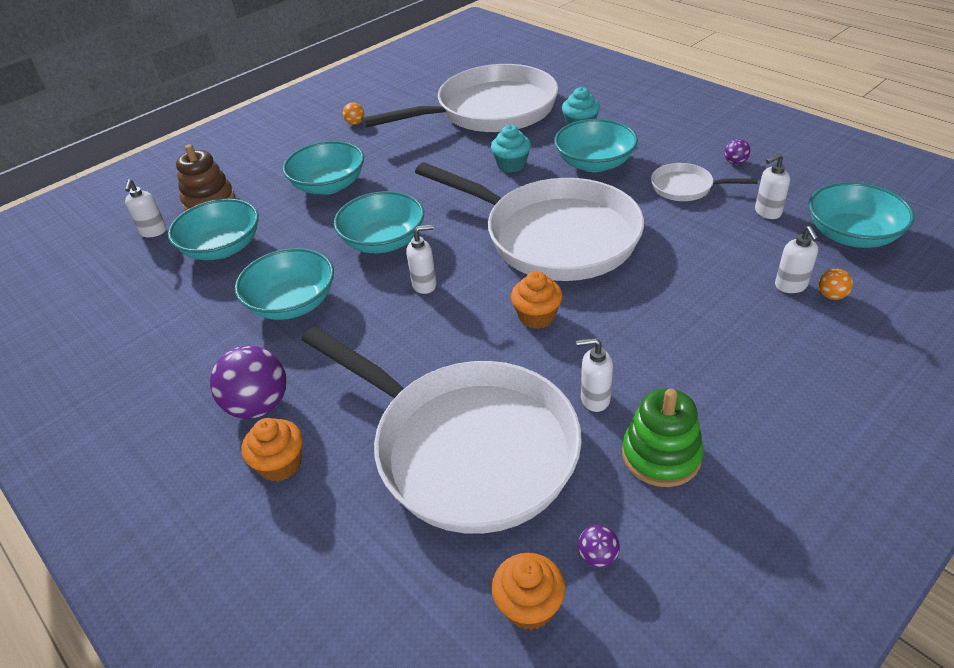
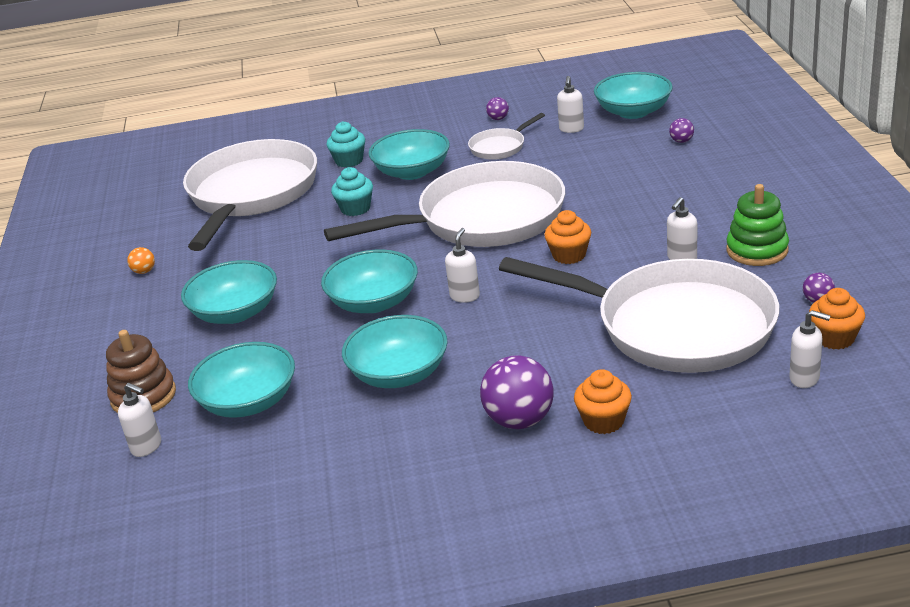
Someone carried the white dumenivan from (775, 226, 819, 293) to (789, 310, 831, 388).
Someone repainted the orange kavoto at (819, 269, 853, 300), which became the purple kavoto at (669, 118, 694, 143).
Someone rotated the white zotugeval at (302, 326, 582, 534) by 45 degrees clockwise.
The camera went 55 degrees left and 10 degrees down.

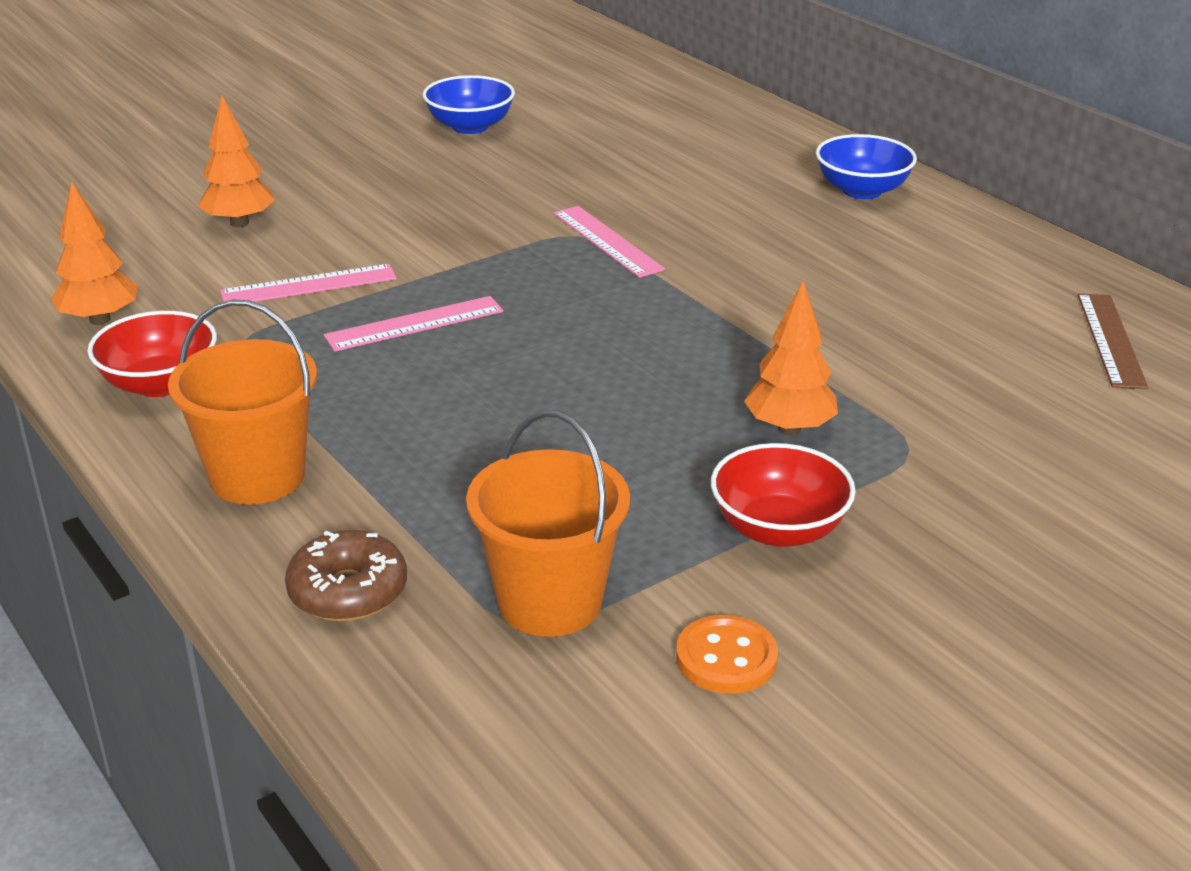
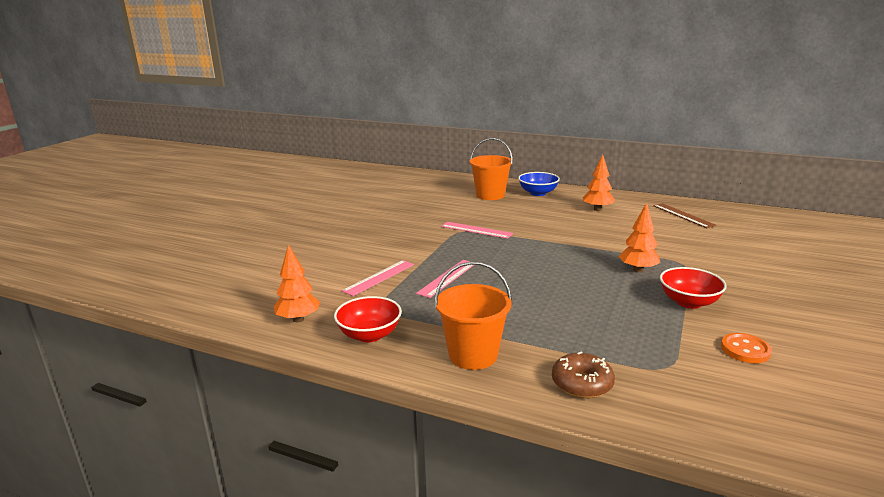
Someone took away the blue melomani at (423, 75, 515, 134).
Someone carried the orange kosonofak from (198, 96, 275, 227) to (583, 154, 615, 211).
Someone carried the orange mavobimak from (466, 410, 630, 637) to (469, 138, 513, 200).
The camera went 30 degrees left and 10 degrees down.

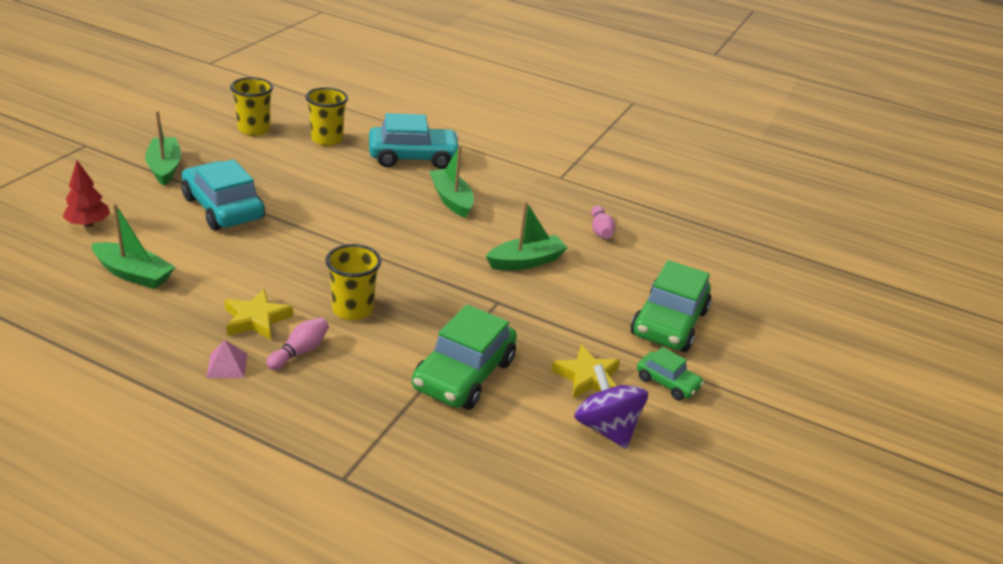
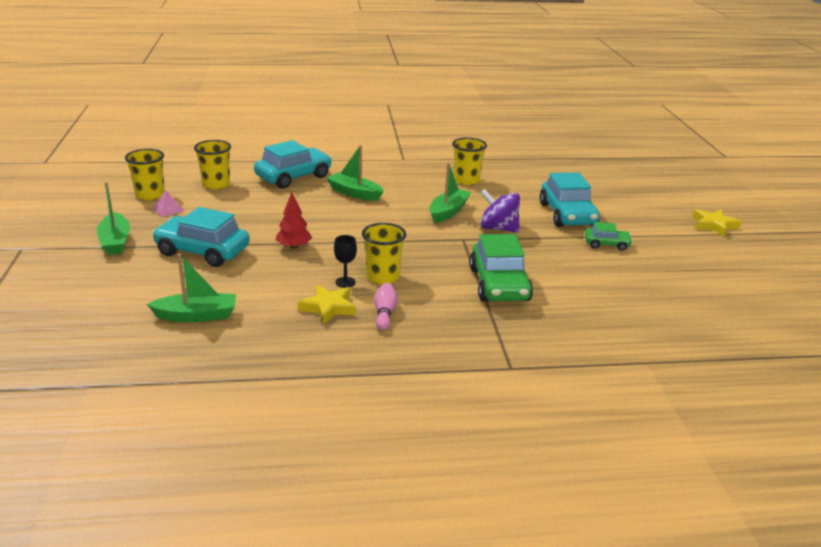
Someone put down the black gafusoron at (334, 235, 357, 288).
Someone carried the red kosonofak from (62, 161, 110, 227) to (275, 192, 312, 249).
Someone carried the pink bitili from (206, 340, 247, 378) to (152, 190, 184, 217).
Someone carried the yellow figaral from (551, 345, 620, 399) to (693, 209, 742, 237).
Someone carried the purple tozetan from (574, 364, 648, 449) to (480, 189, 520, 233).
Someone swapped the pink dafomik at (592, 206, 615, 239) for the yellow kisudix at (452, 138, 487, 185).
Someone repainted the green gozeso at (631, 260, 711, 352), which became the turquoise gozeso at (539, 172, 600, 227).
Someone rotated the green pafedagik at (145, 111, 181, 186) by 150 degrees counterclockwise.
The camera went 30 degrees left and 5 degrees down.

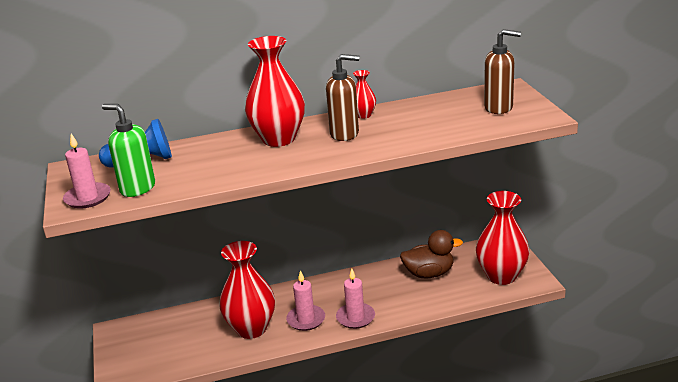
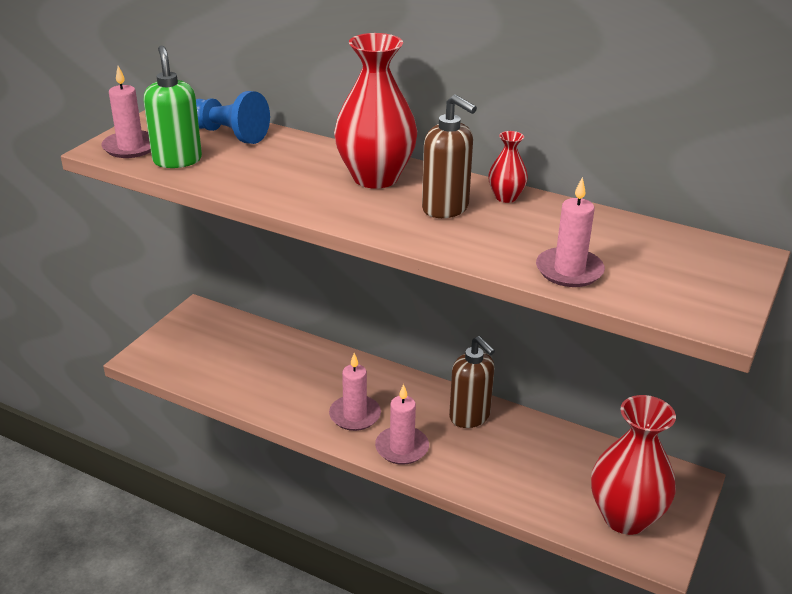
Someone took away the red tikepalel at (219, 241, 275, 339).
Someone took away the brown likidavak at (400, 230, 463, 278).
Someone put down the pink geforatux at (536, 177, 605, 287).
Someone carried the brown dumenivan from (484, 29, 521, 114) to (449, 336, 495, 428).
The camera went 40 degrees right and 5 degrees up.

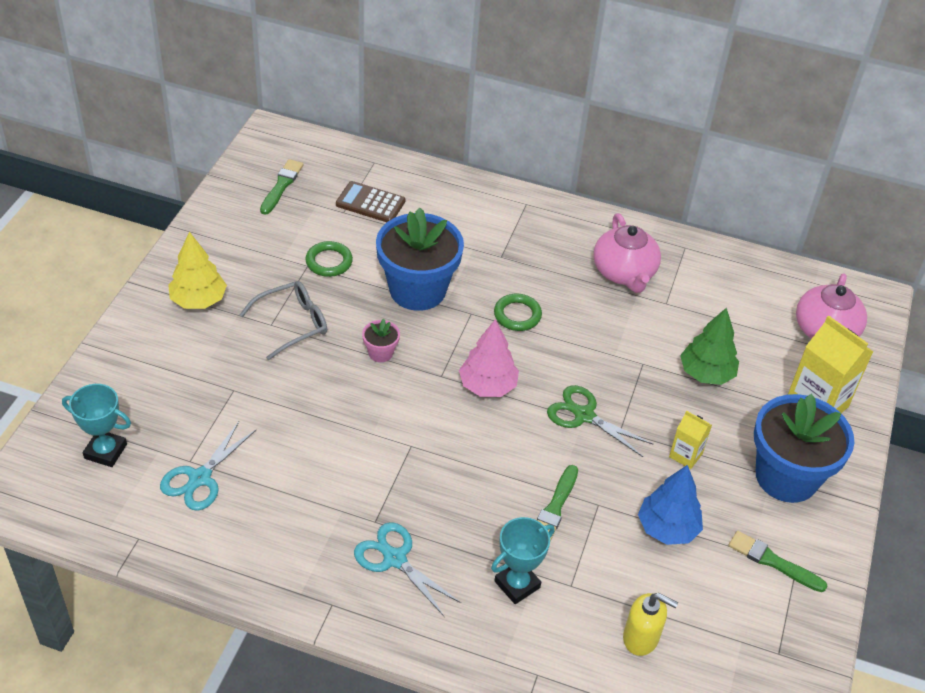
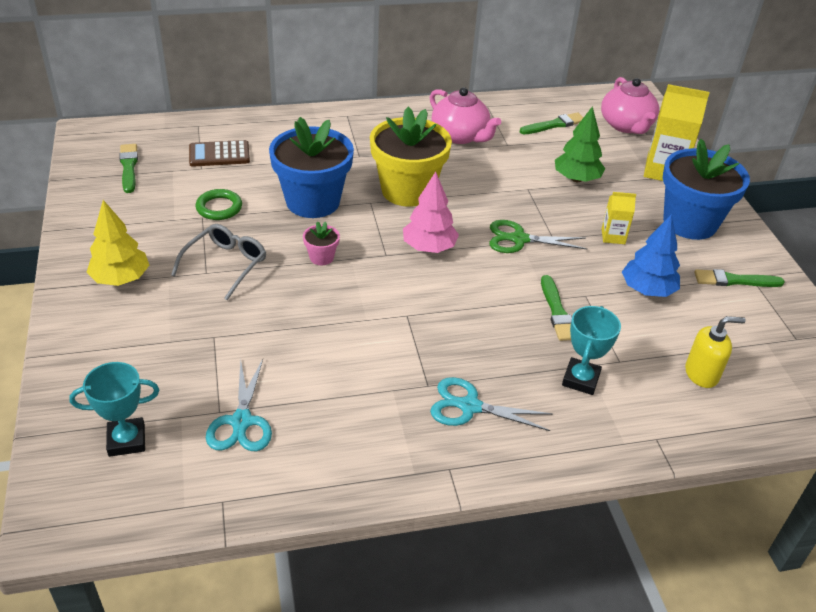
Someone put down the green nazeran at (520, 112, 584, 134).
Someone swapped the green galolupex at (494, 294, 542, 331) for the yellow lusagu at (370, 107, 452, 207).
The camera went 30 degrees left and 5 degrees down.

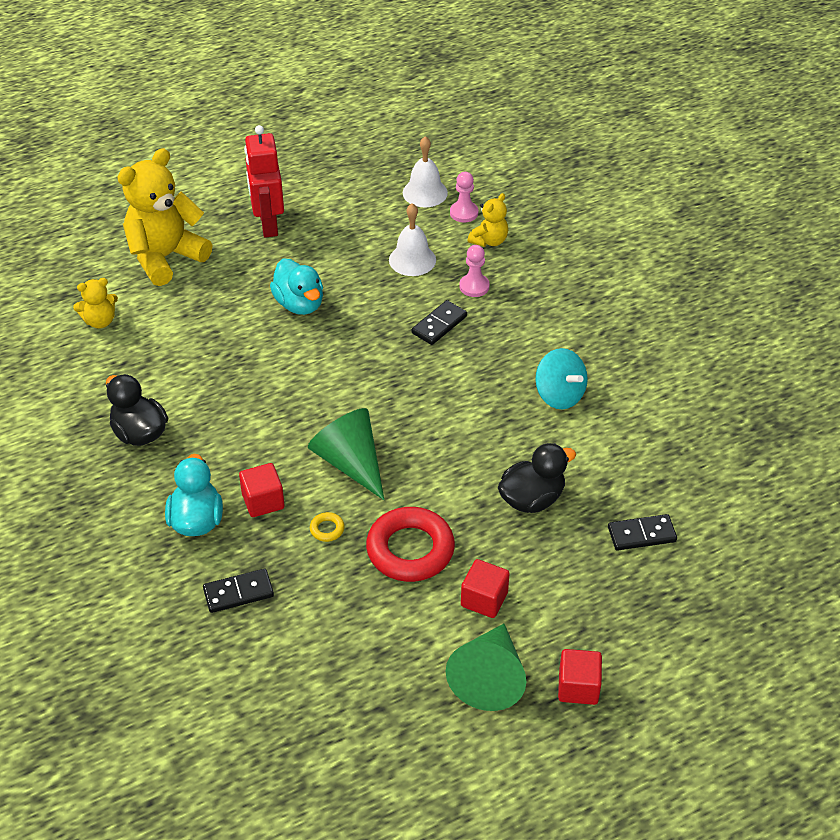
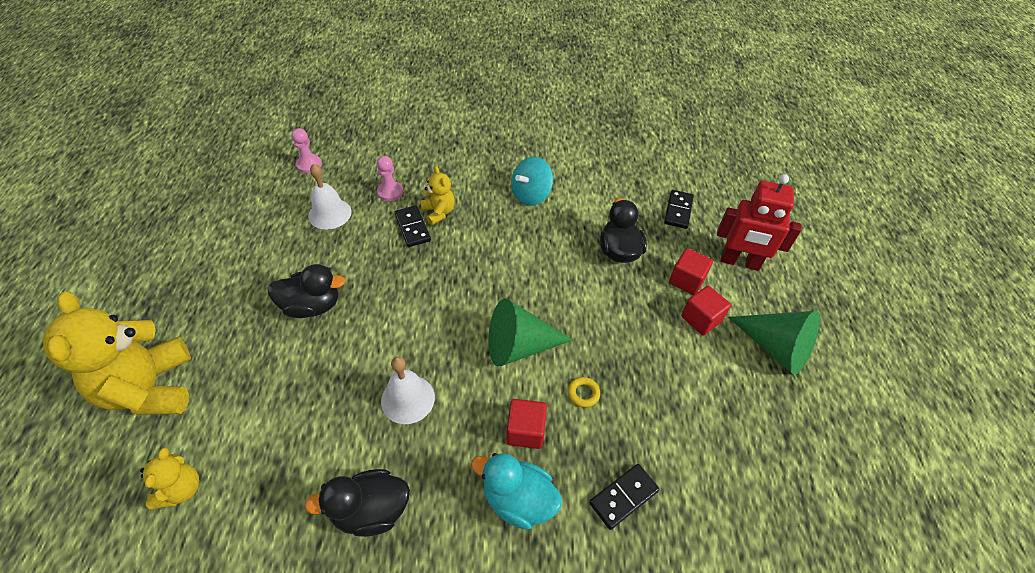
Someone took away the red galolupex at (366, 507, 455, 582).
Someone carried the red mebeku from (244, 125, 284, 238) to (717, 174, 802, 271).
Someone carried the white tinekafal from (403, 136, 448, 207) to (381, 356, 435, 424).
Someone carried the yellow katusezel from (468, 193, 508, 247) to (421, 166, 455, 225).
Someone carried the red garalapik from (558, 649, 602, 705) to (669, 248, 713, 295).
Someone repainted the turquoise likidavak at (270, 259, 323, 315), which became the black likidavak at (267, 264, 346, 318).
Someone rotated the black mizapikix at (203, 569, 274, 613) by 45 degrees clockwise.
Someone rotated the turquoise tozetan at (535, 348, 588, 410) by 150 degrees clockwise.
The camera went 65 degrees left and 5 degrees up.

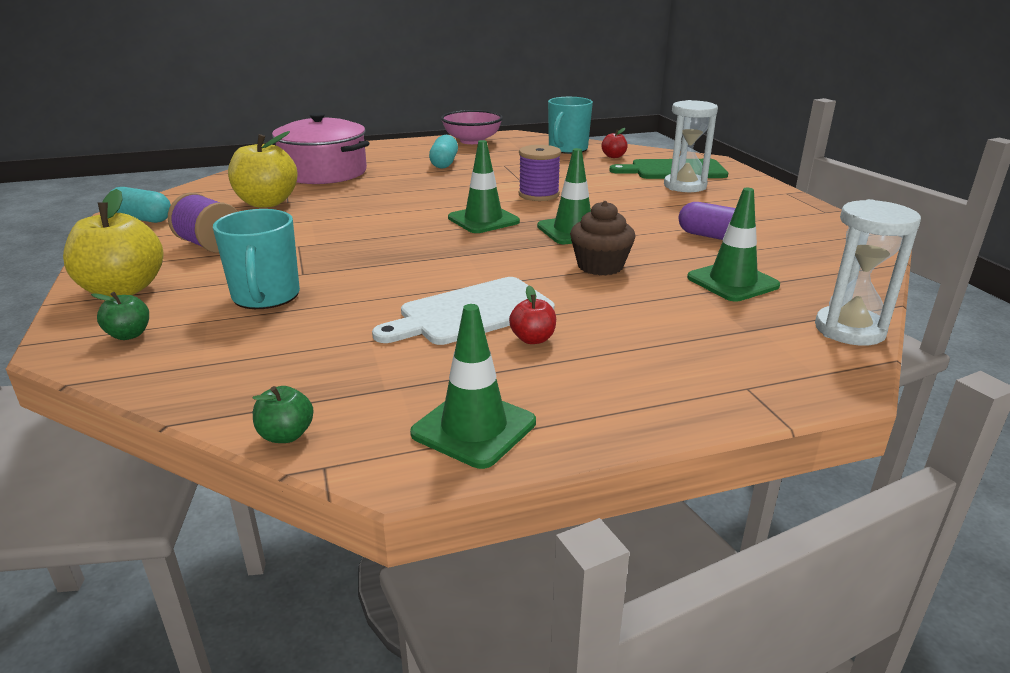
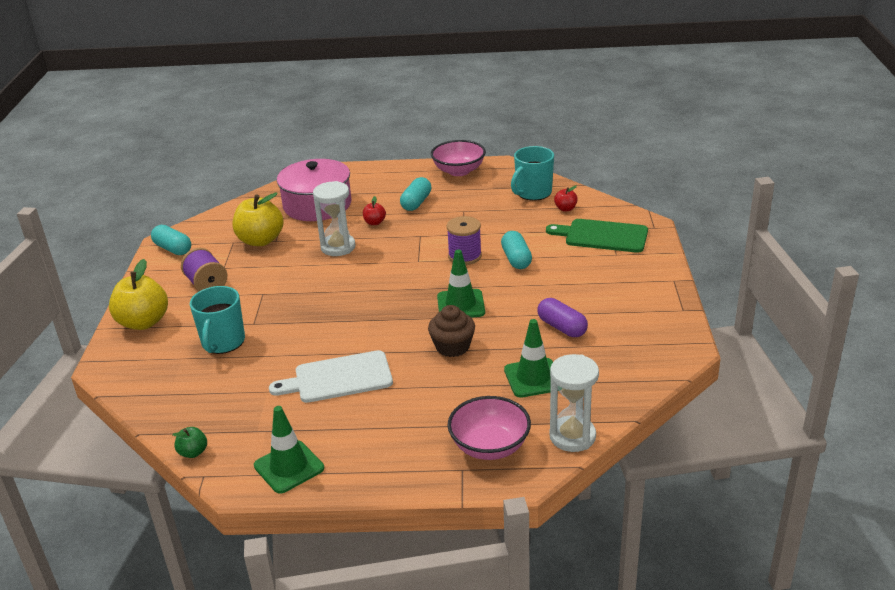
Someone took away the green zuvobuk at (91, 292, 149, 340).
Someone took away the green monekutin at (448, 140, 520, 233).
Someone put down the pink melomani at (447, 396, 531, 460).
Someone put down the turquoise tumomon at (501, 231, 532, 269).
Someone carried the red zuvobuk from (509, 286, 556, 344) to (363, 196, 386, 225).
Someone carried the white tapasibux from (664, 100, 718, 192) to (313, 181, 356, 256).
The camera went 20 degrees right and 5 degrees up.

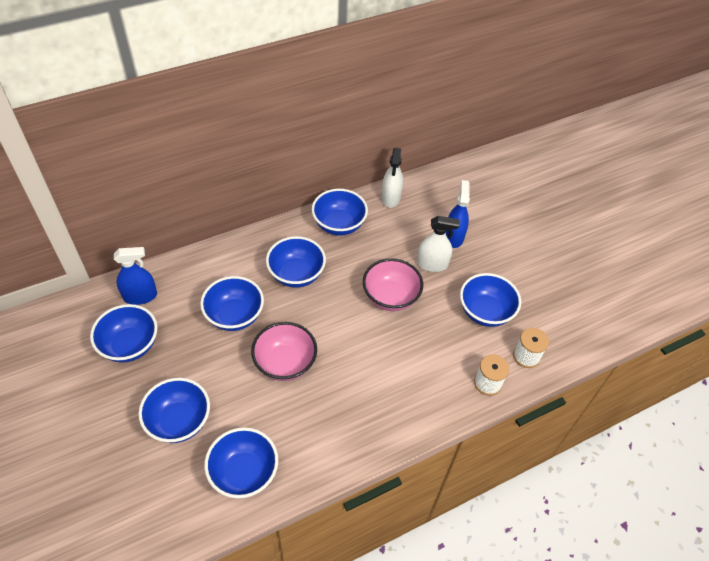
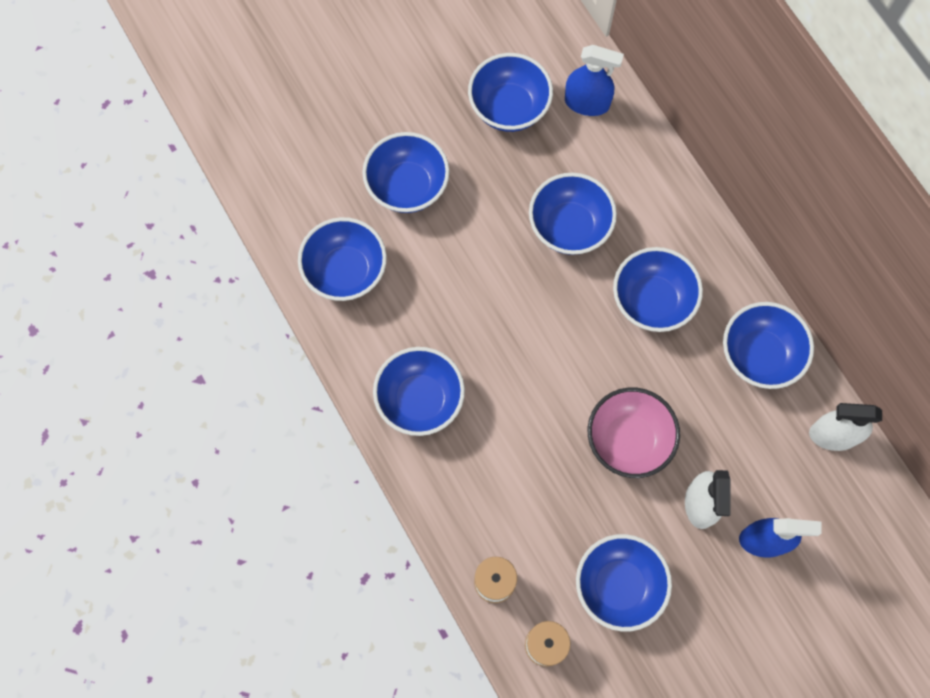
Someone took away the pink melomani at (251, 322, 317, 381).
Someone put down the blue melomani at (373, 347, 465, 436).
Someone rotated the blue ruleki at (114, 247, 157, 305) by 60 degrees counterclockwise.
The camera went 90 degrees right and 20 degrees up.

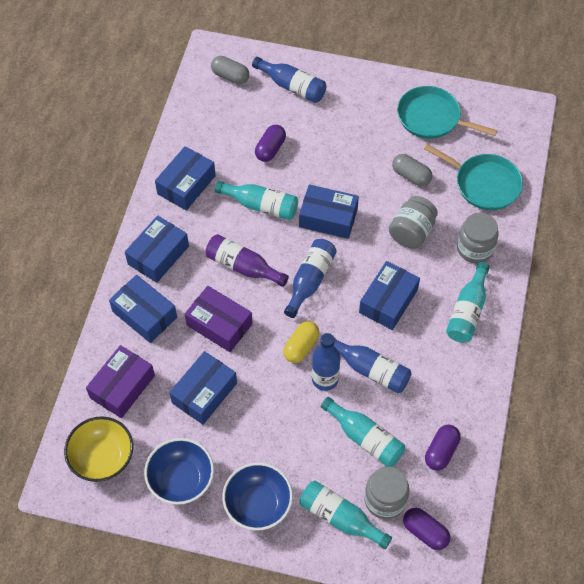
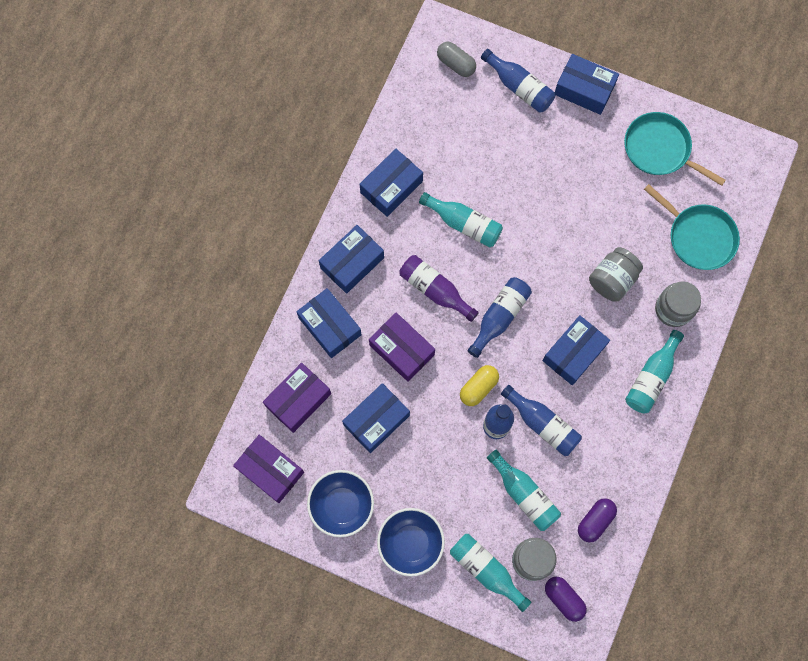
Someone took away the purple tumomon at (255, 125, 286, 162).
Someone took away the grey tumomon at (392, 154, 432, 186).
Someone carried the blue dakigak from (299, 185, 359, 239) to (555, 54, 619, 115).
Someone swapped the yellow melomani at (64, 416, 133, 482) for the purple dakigak at (233, 435, 304, 503).
The camera went 10 degrees right and 15 degrees up.

